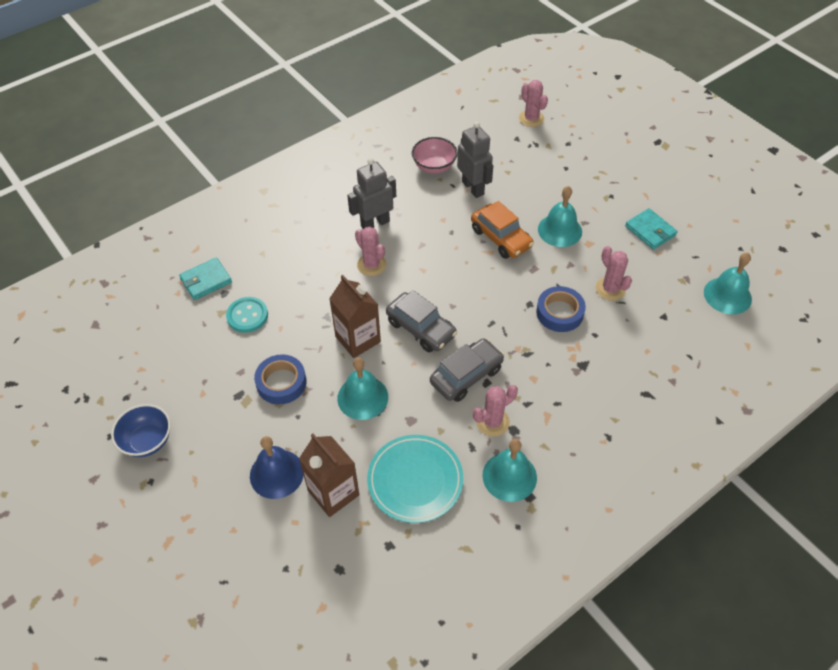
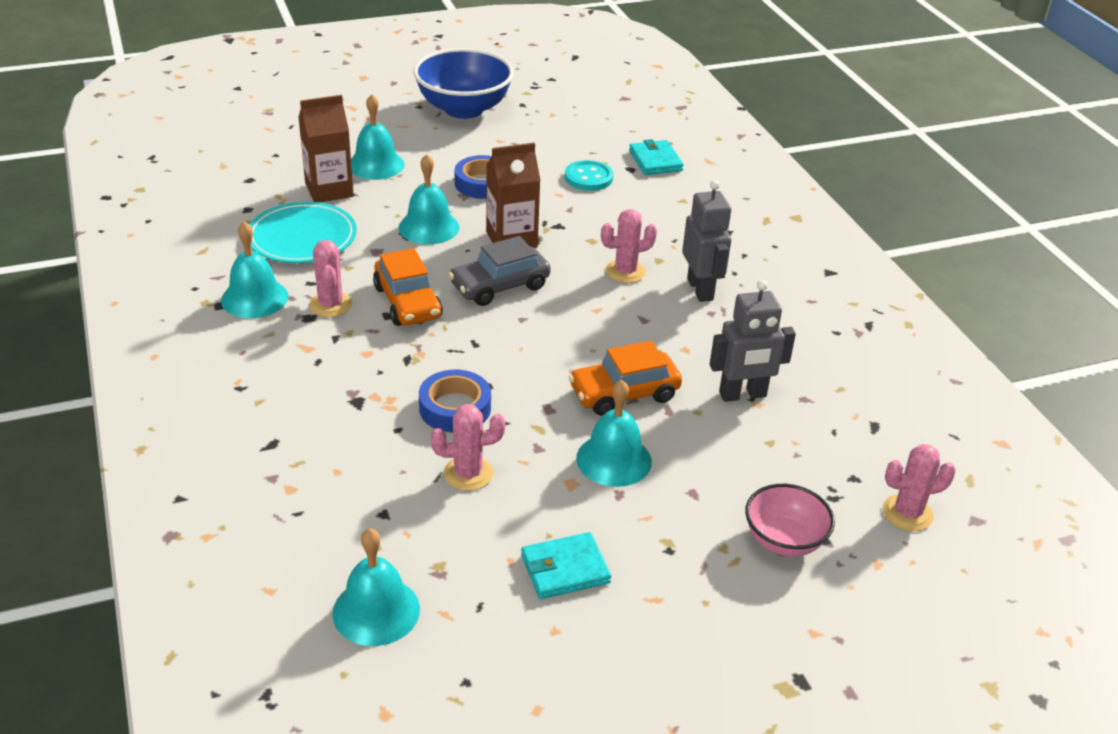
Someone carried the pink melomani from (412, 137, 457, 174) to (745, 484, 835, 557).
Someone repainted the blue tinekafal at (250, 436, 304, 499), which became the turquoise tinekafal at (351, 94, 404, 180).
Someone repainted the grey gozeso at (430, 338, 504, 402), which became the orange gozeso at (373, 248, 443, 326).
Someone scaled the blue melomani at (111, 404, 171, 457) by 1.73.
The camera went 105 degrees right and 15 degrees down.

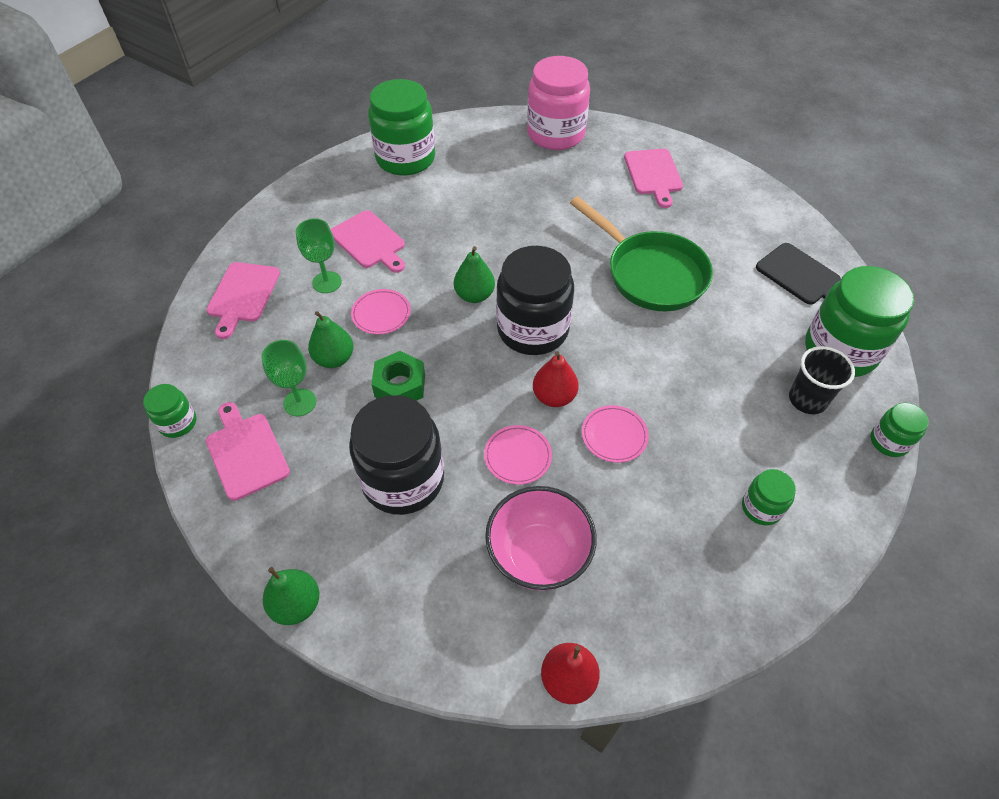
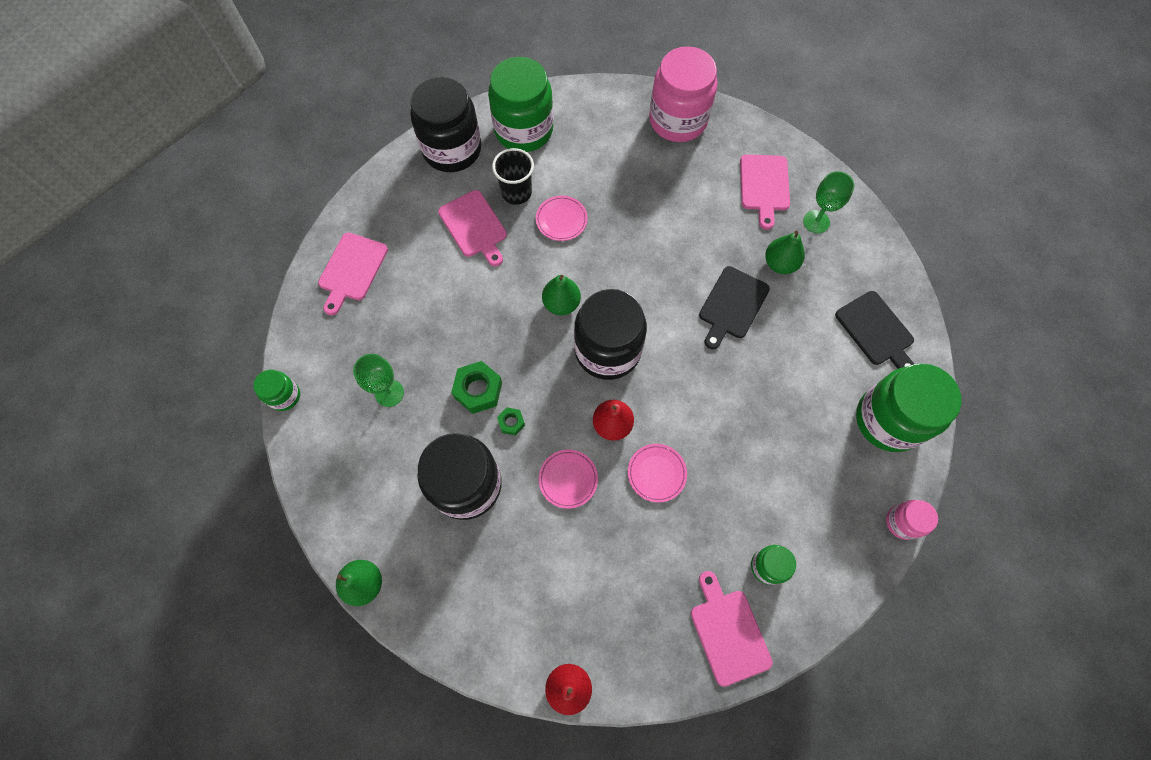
Someone took away the pink melomani at (485, 486, 597, 591).
Someone put down the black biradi at (410, 77, 481, 172).
Someone put down the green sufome at (497, 407, 525, 436).
Someone carried the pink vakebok from (206, 402, 290, 501) to (691, 571, 773, 687).
Someone carried the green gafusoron from (296, 218, 342, 293) to (803, 171, 855, 233).
Someone carried the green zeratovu from (308, 311, 353, 368) to (765, 230, 805, 274).
Someone carried the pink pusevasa from (351, 289, 411, 334) to (536, 196, 588, 241).
Someone carried the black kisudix from (789, 346, 855, 414) to (492, 148, 534, 205).
Someone swapped the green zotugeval at (570, 196, 713, 311) for the black vakebok at (699, 266, 770, 349).
Someone repainted the green biradi at (870, 403, 929, 457), which became the pink biradi at (886, 500, 938, 540).
The camera went 10 degrees right and 15 degrees up.

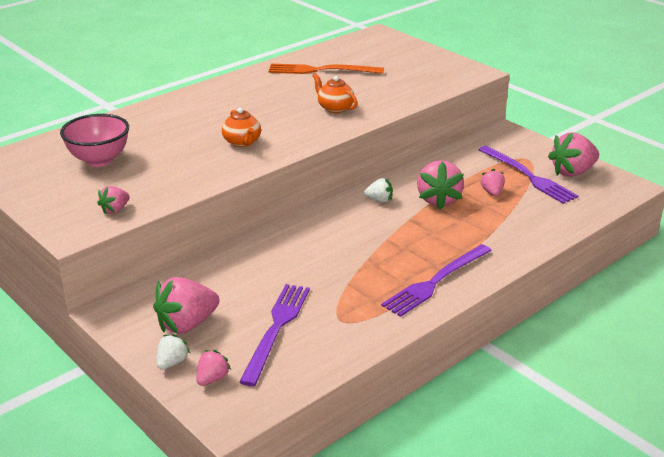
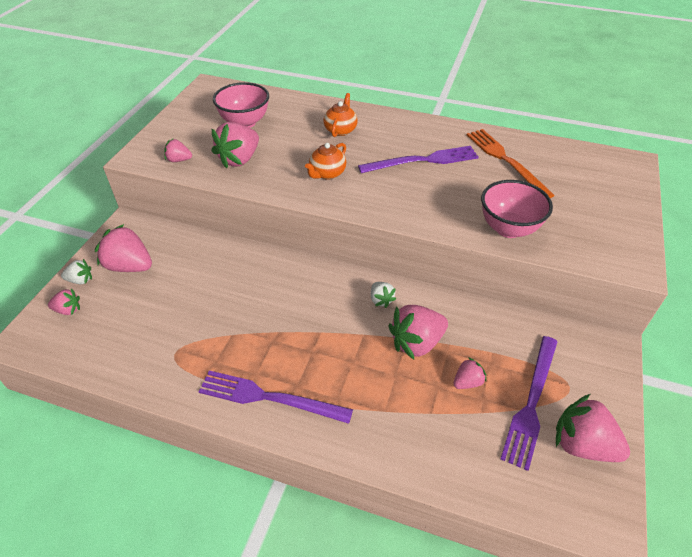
Someone put down the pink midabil at (211, 122, 259, 169).
Someone put down the pink melomani at (481, 180, 553, 238).
Someone carried the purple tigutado from (239, 284, 310, 386) to (358, 146, 479, 173).
Someone carried the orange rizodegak from (313, 73, 358, 113) to (323, 93, 358, 137).
The camera went 60 degrees right and 15 degrees up.

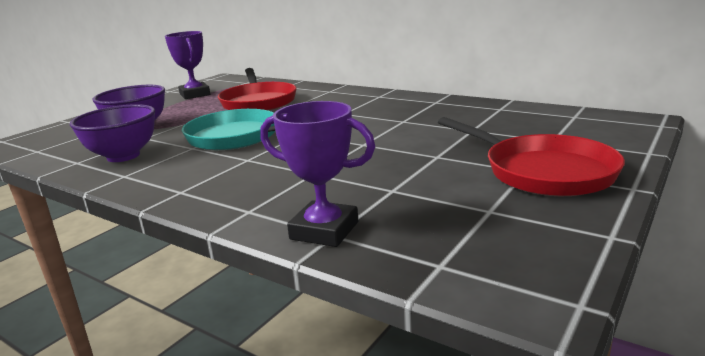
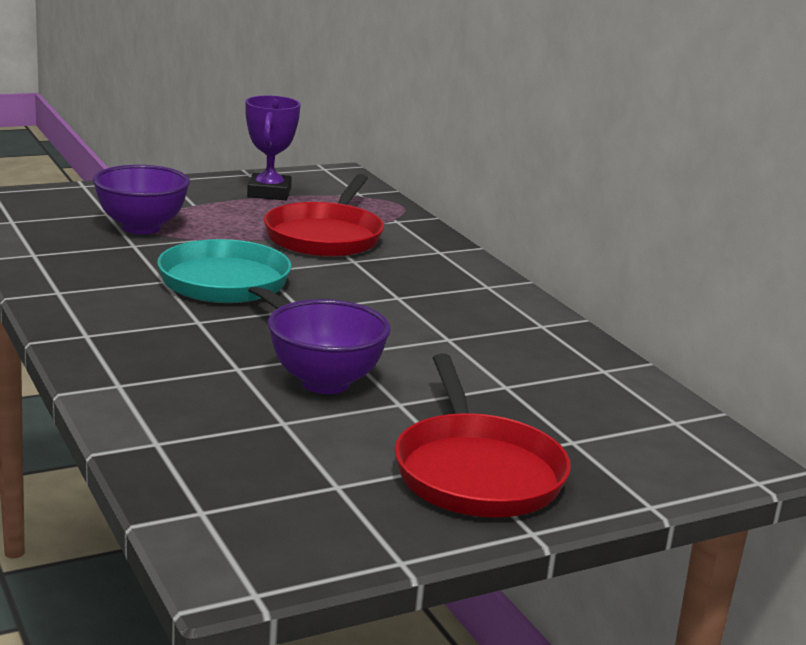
Someone took away the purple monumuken at (260, 101, 375, 247).
Someone carried the purple melomani from (70, 104, 155, 162) to (268, 299, 391, 394).
The camera went 25 degrees right and 0 degrees up.

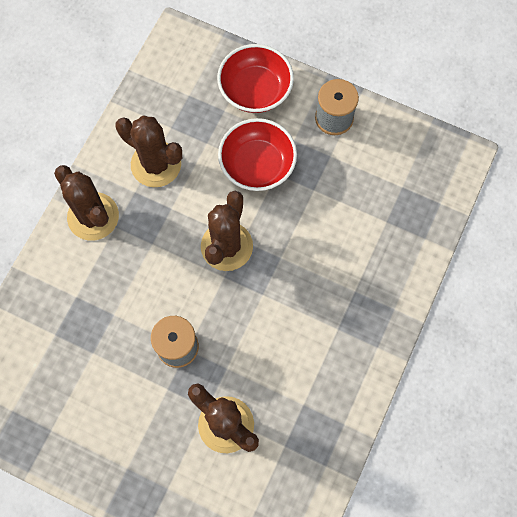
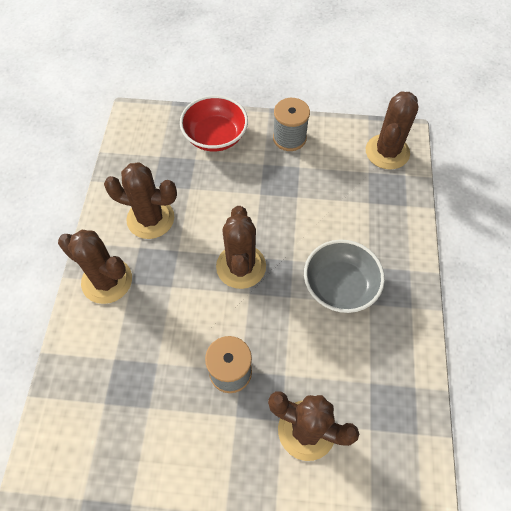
Someone took away the red melomani at (218, 118, 297, 191).
Someone put down the grey melomani at (304, 240, 385, 313).
Someone put down the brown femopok at (366, 91, 418, 169).
The camera went 20 degrees left and 10 degrees down.

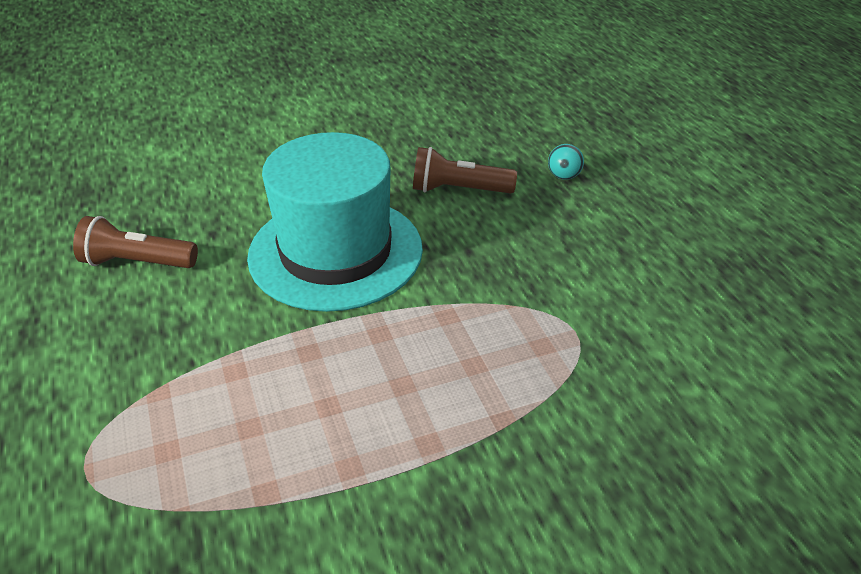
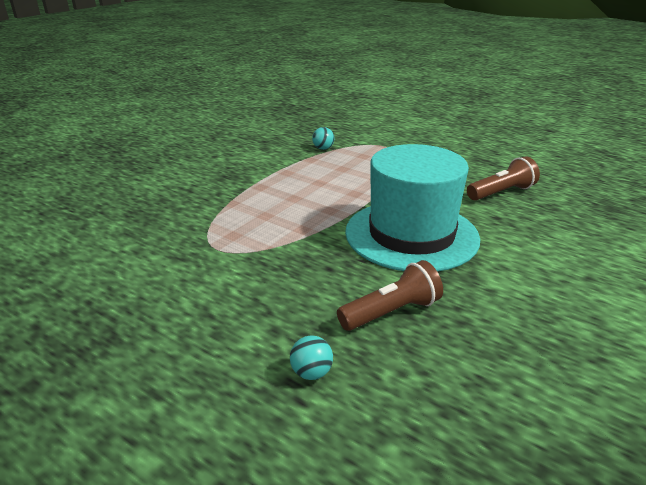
Someone put down the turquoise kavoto at (312, 127, 335, 150).
The camera went 145 degrees right and 10 degrees down.

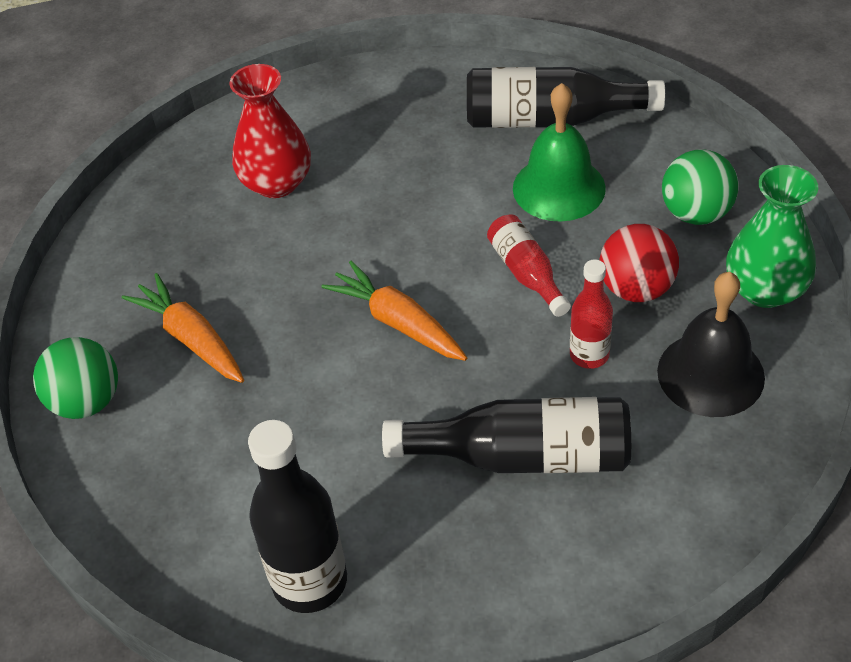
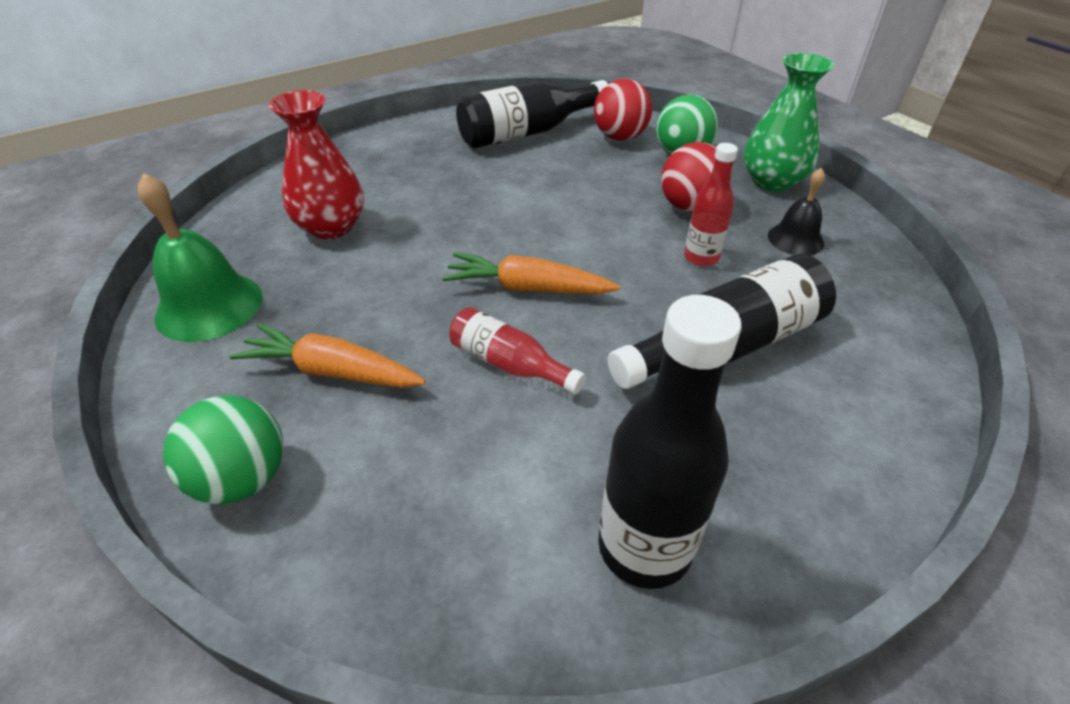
Someone put down the red kavoto at (594, 79, 652, 141).
Someone carried the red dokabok from (487, 214, 571, 317) to (449, 307, 586, 394).
Someone carried the green tinekafal from (513, 83, 606, 222) to (138, 173, 263, 342).
Someone scaled the black tinekafal at (657, 272, 765, 417) by 0.60.
The camera went 35 degrees left and 5 degrees down.

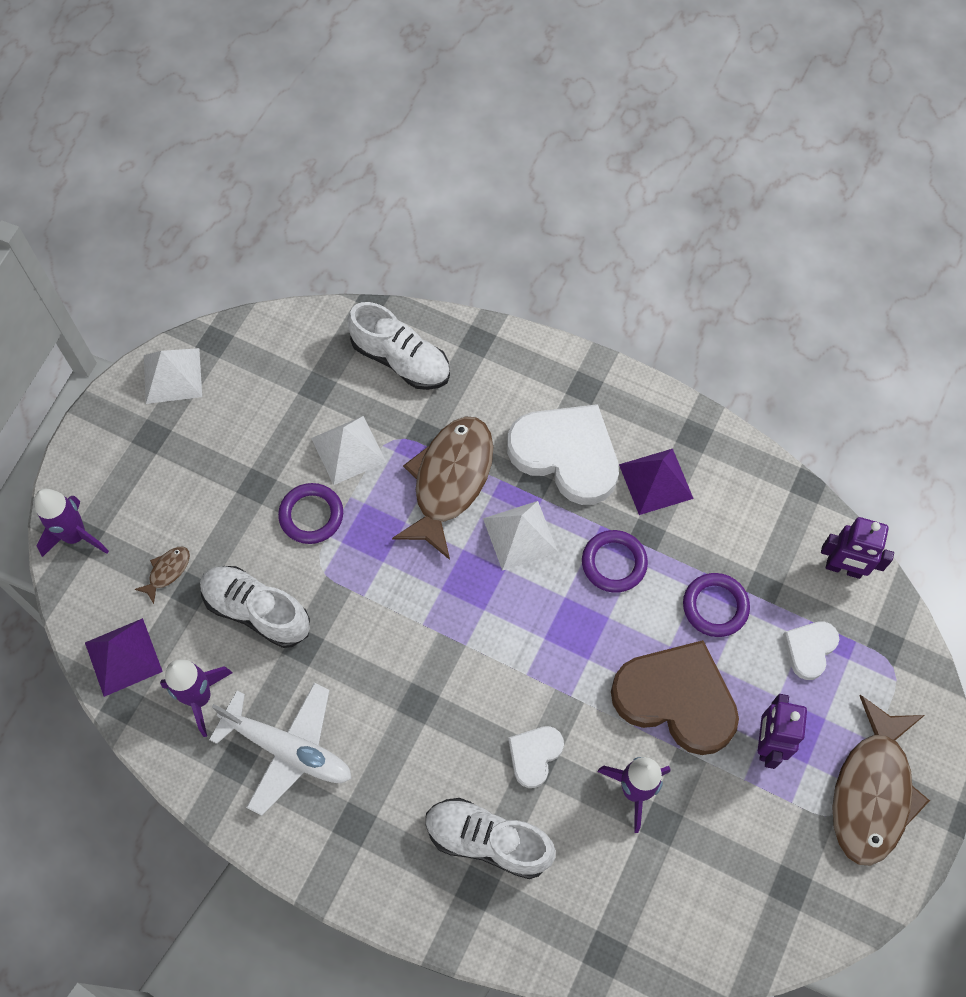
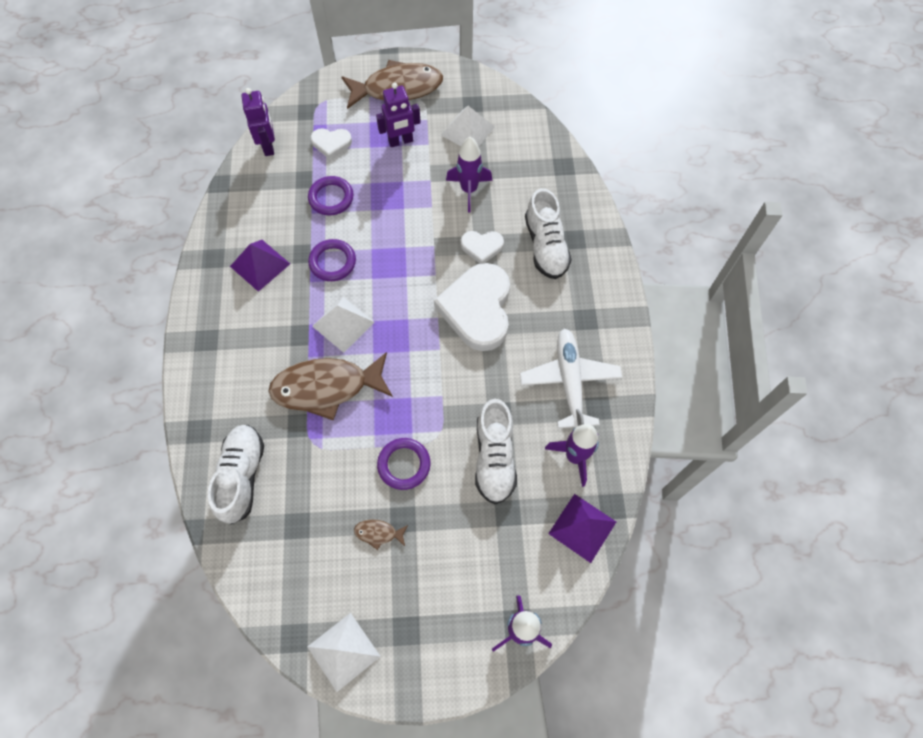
Someone took away the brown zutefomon at (611, 640, 739, 755).
Someone carried the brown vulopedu from (134, 546, 190, 604) to (354, 520, 408, 550).
Someone carried the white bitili from (311, 416, 386, 485) to (441, 106, 495, 147).
Someone carried the white zutefomon from (507, 404, 619, 505) to (434, 263, 510, 351).
The camera went 120 degrees left and 0 degrees up.

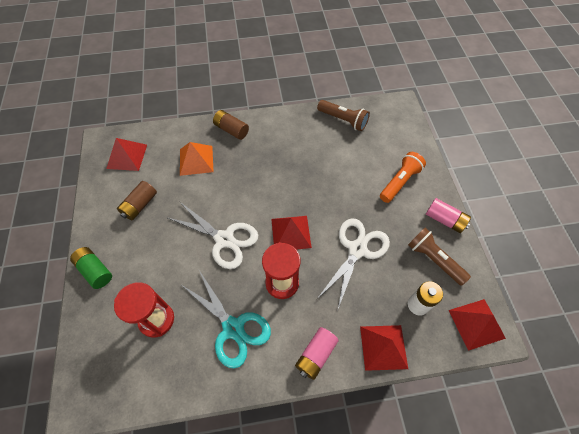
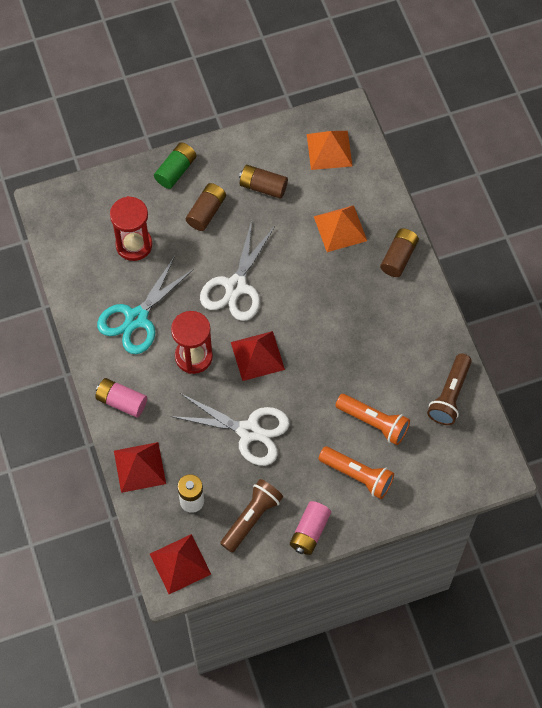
Someone put down the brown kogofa at (186, 183, 226, 231).
Someone put down the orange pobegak at (335, 394, 410, 445).
Someone repainted the red bitili at (106, 138, 147, 171), which became the orange bitili at (307, 131, 352, 170).
The camera went 80 degrees right and 5 degrees up.

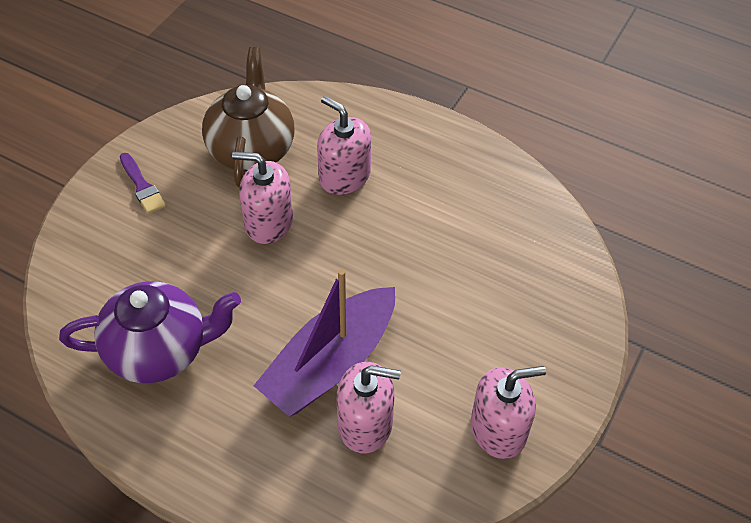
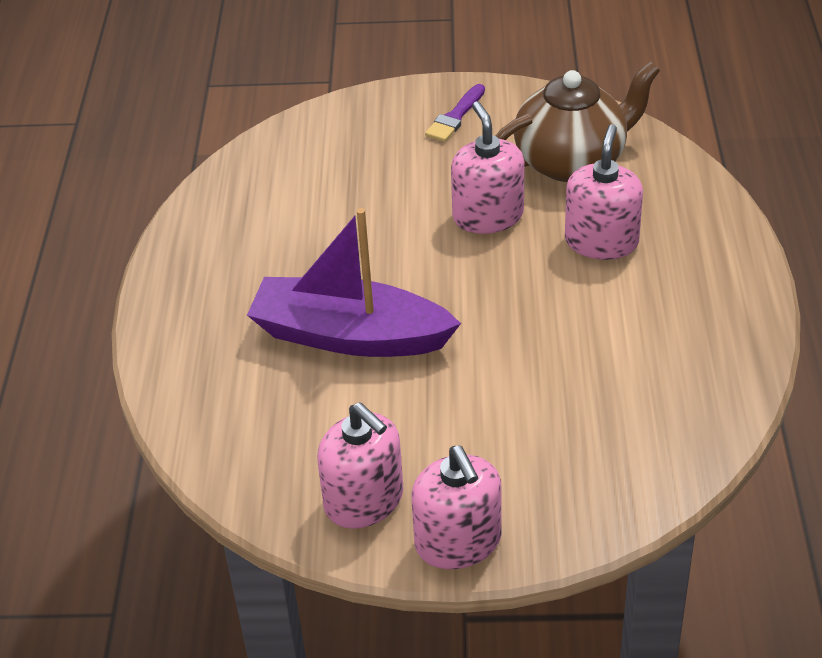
Someone took away the purple rizodegak at (59, 281, 241, 383).
Someone carried the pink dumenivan from (337, 362, 401, 454) to (411, 446, 502, 569).
The camera went 65 degrees right and 10 degrees down.

